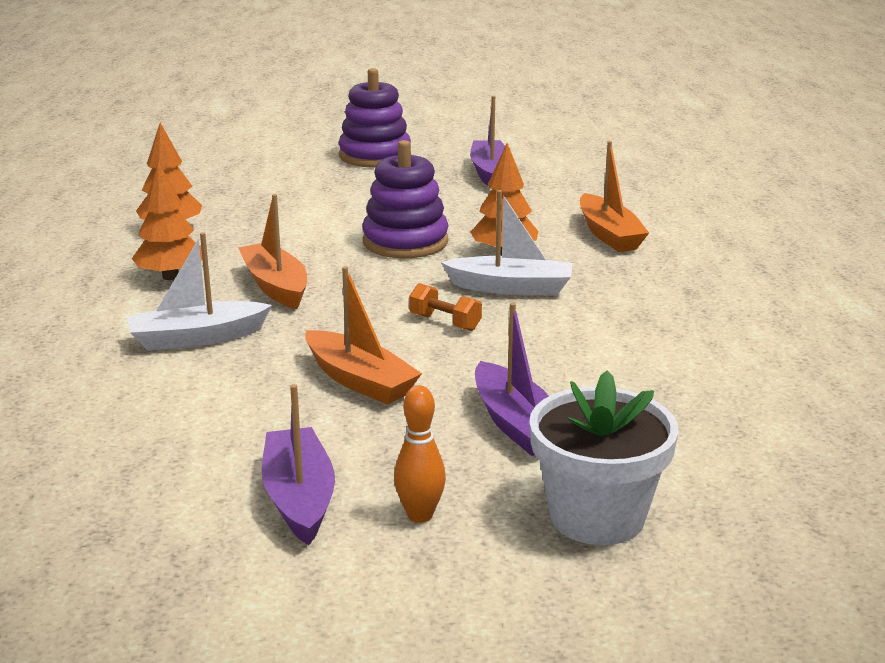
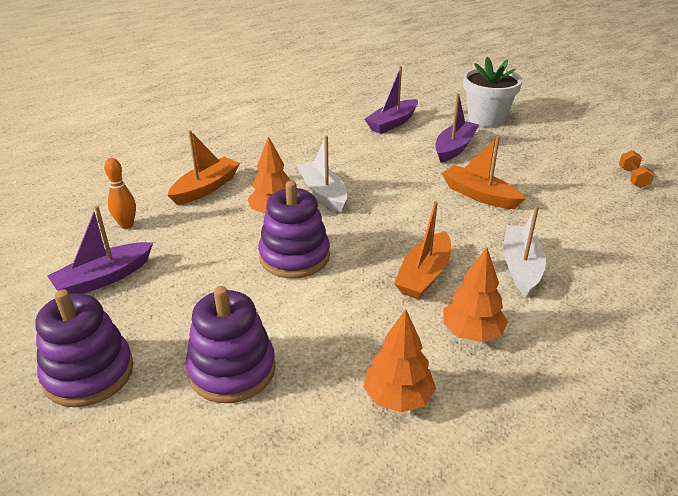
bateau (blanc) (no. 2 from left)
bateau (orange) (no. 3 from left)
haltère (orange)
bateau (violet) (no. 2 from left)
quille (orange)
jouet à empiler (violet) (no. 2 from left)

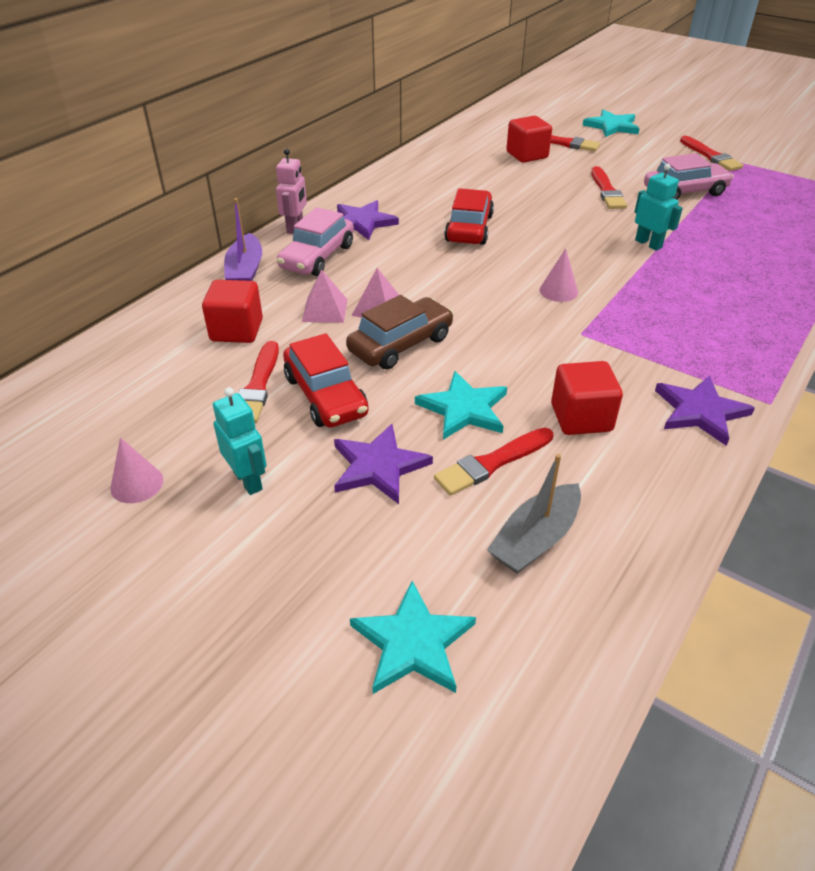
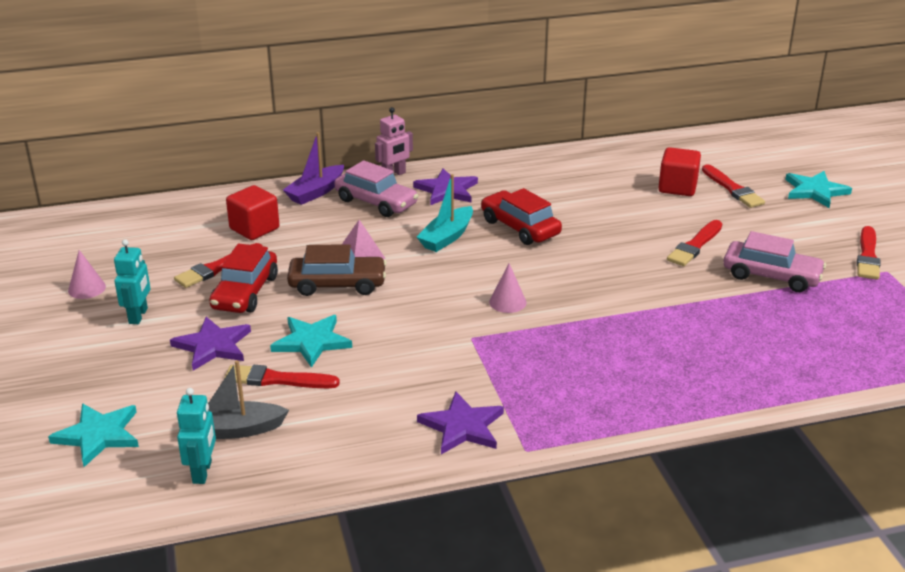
robot (turquoise) (no. 2 from left)
voiture (rouge) (no. 2 from left)
voiture (rose) (no. 1 from left)
pyramide (rose) (no. 1 from left in the first image)
cube (rouge) (no. 3 from left in the first image)
bateau (turquoise)

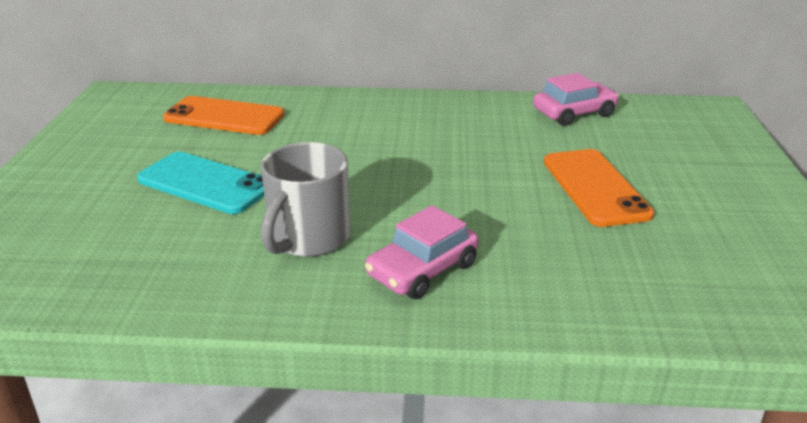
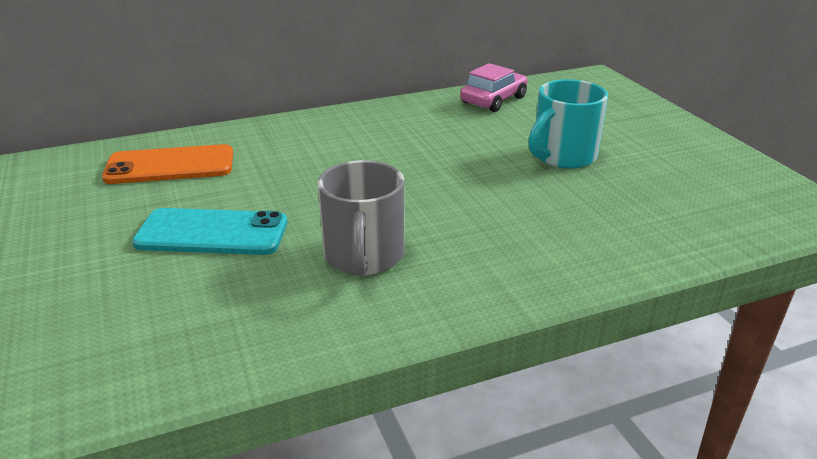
tasse (turquoise)
voiture (rose) (no. 1 from left in the first image)

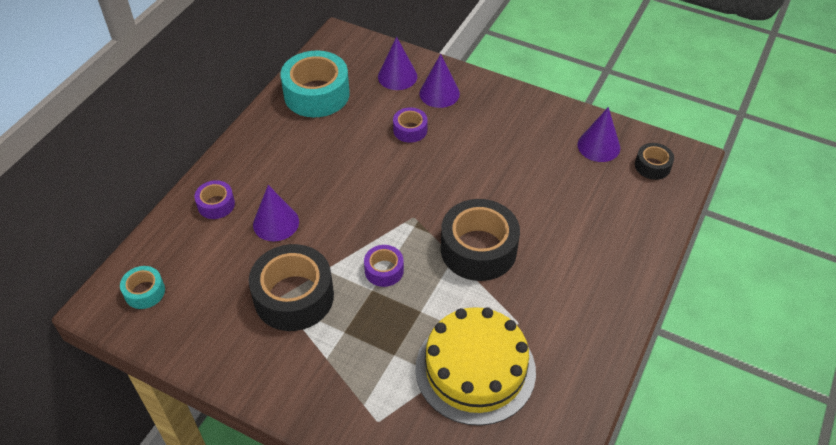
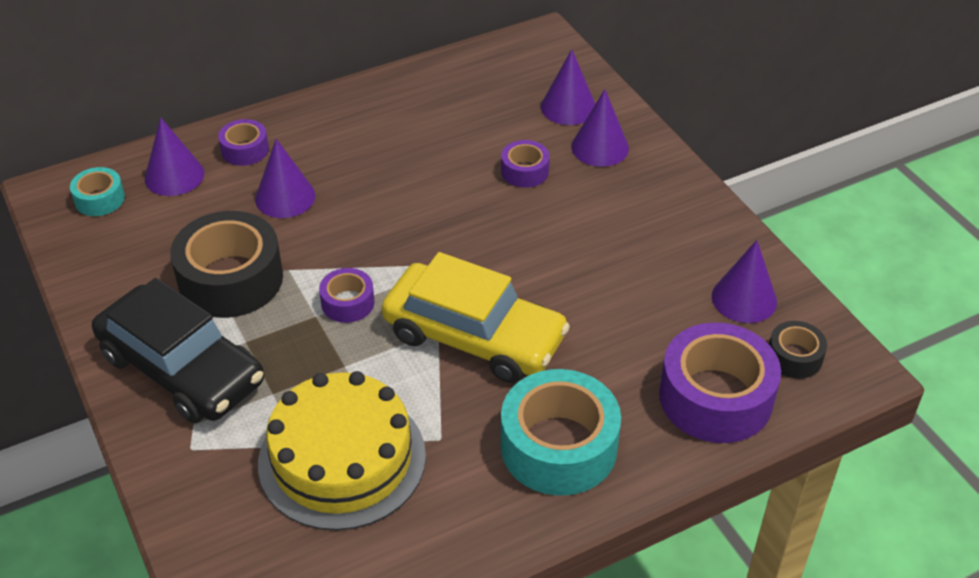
ruban adhésif (turquoise) (no. 2 from left)
voiture (jaune)
cône (violet) (no. 1 from left)
voiture (noir)
ruban adhésif (violet) (no. 4 from left)

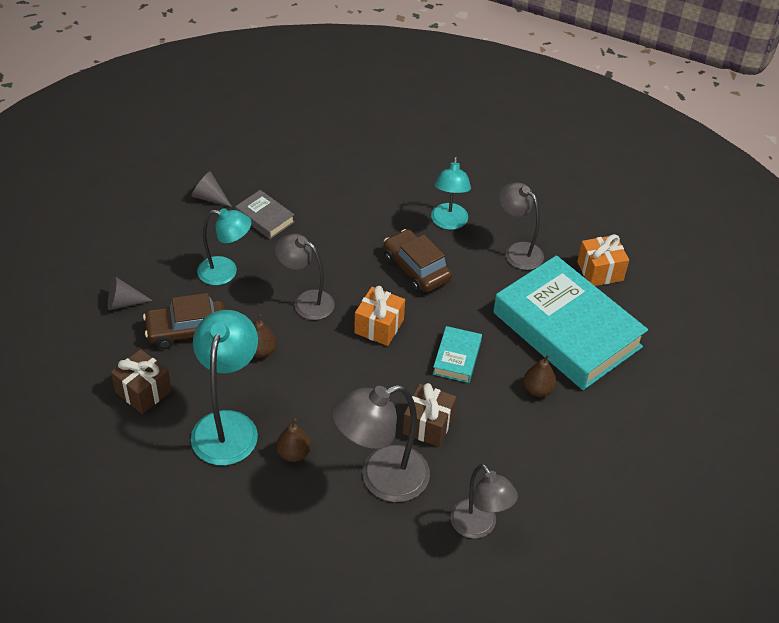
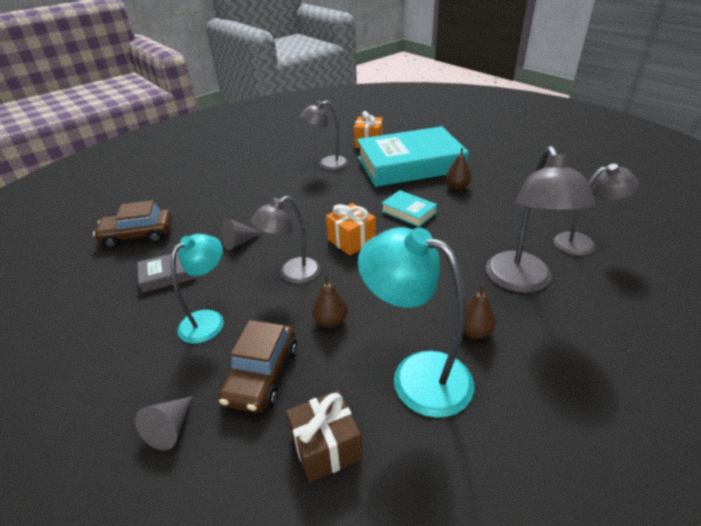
lampe (turquoise) (no. 3 from left in the first image)
cône (gris) (no. 2 from left)
voiture (marron) (no. 1 from left)
cadeau (marron) (no. 2 from left in the first image)

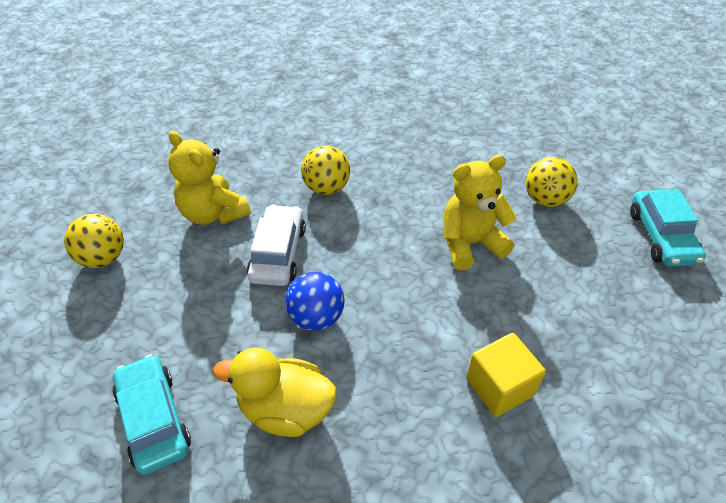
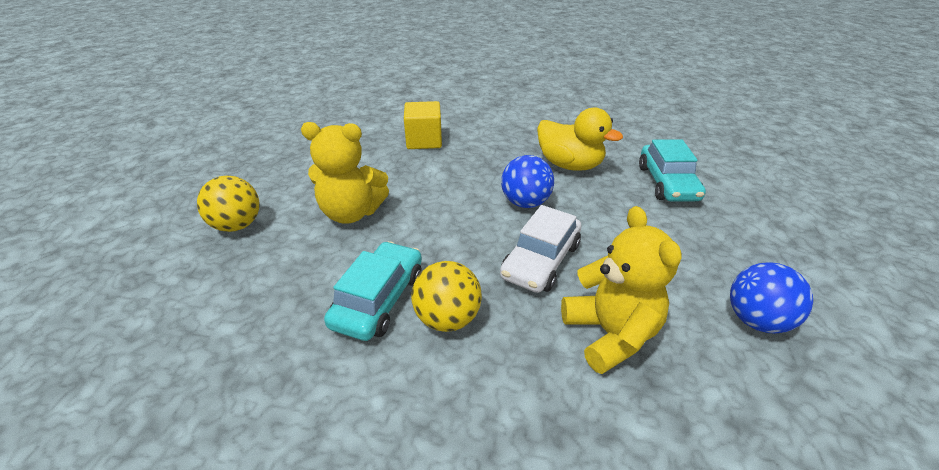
voiture (turquoise) (no. 1 from left)
balle (bleu) (no. 2 from left)

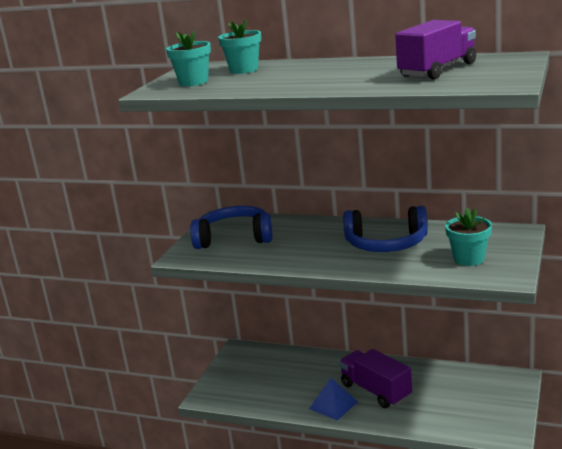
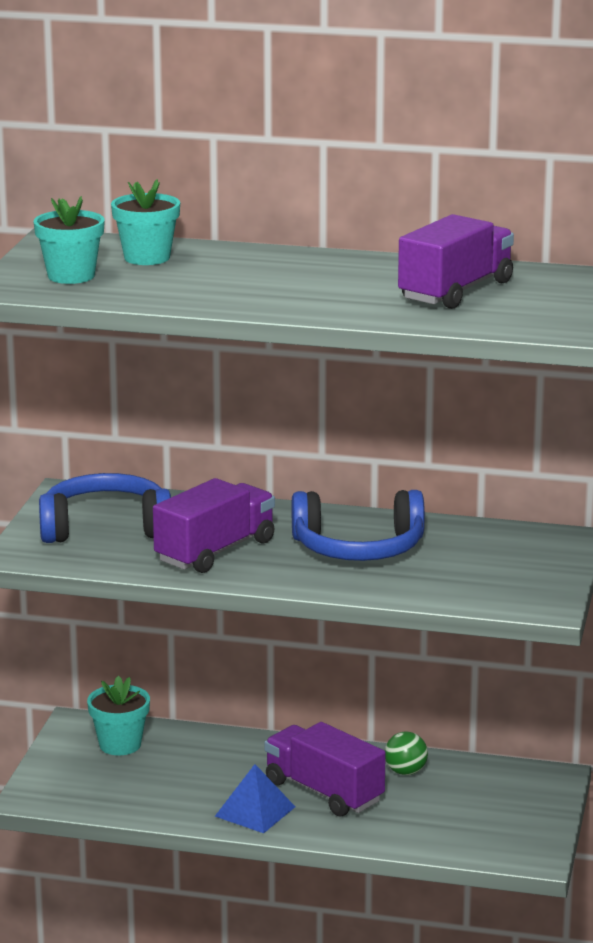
pot de fleurs (turquoise) (no. 2 from left)
camion (violet) (no. 1 from left)
balle (vert)

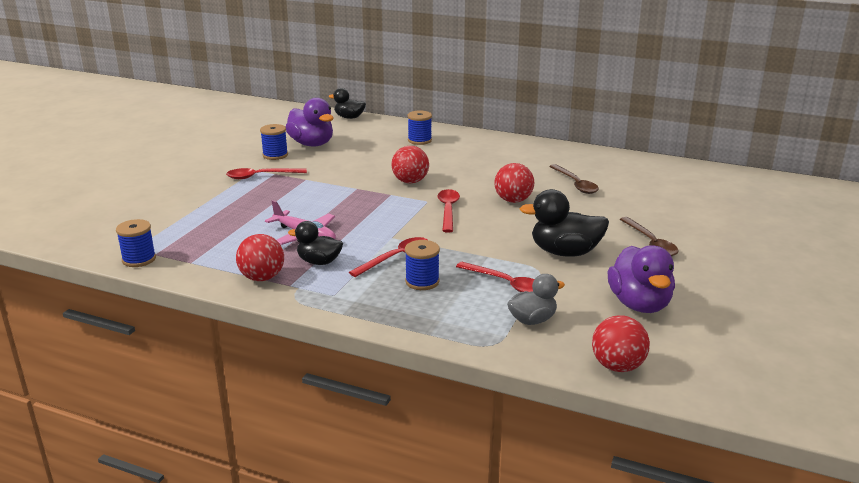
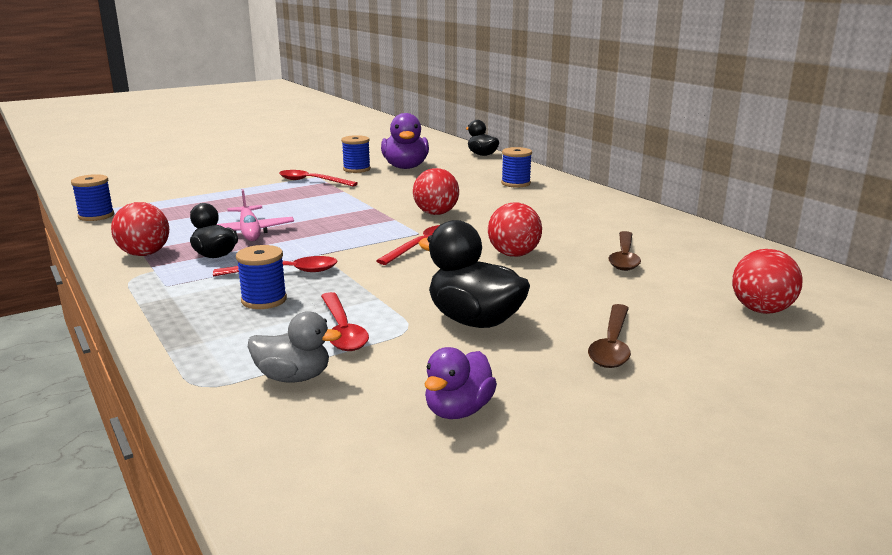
canard (violet) (no. 2 from left)
balle (rouge) (no. 4 from left)

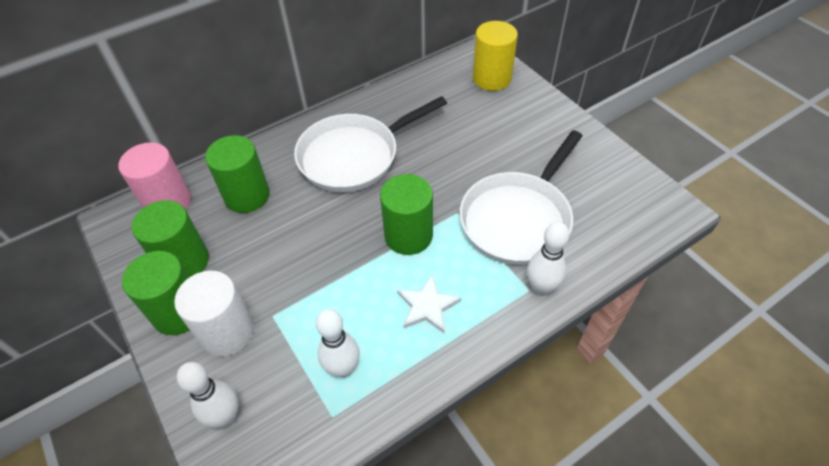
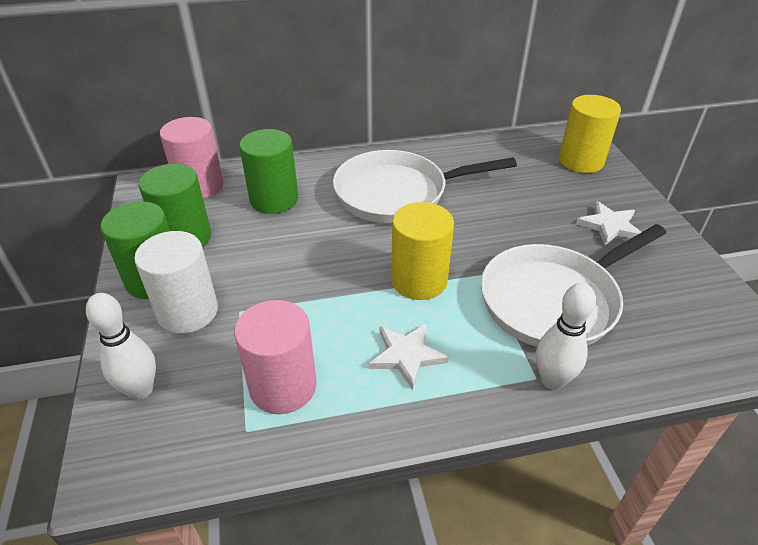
cylindre (jaune) (no. 1 from left)
cylindre (rose) (no. 2 from left)
étoile (blanc) (no. 2 from left)

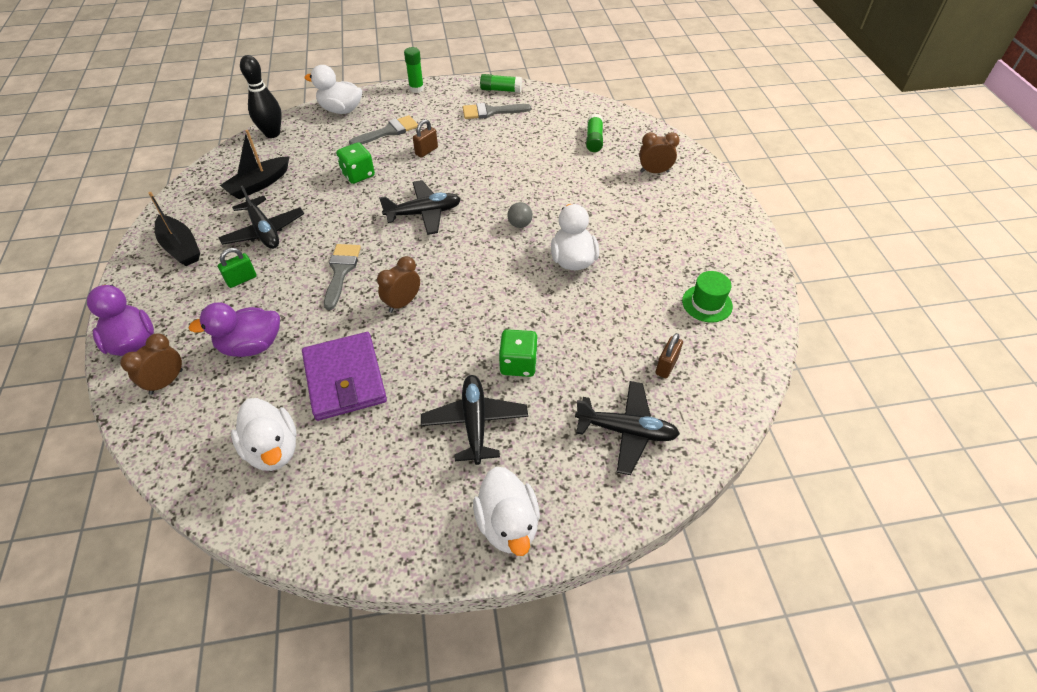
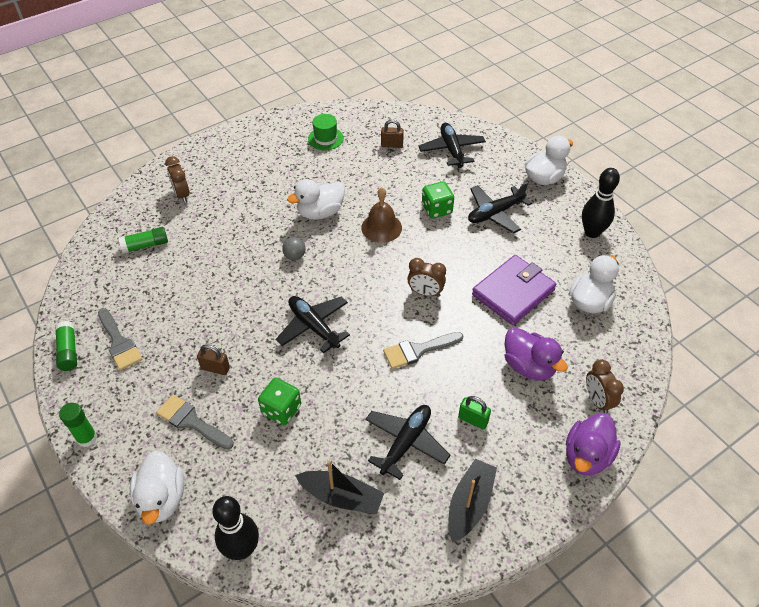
réveil (marron) (no. 3 from left)
quille (noir) (no. 2 from left)
cloche (marron)

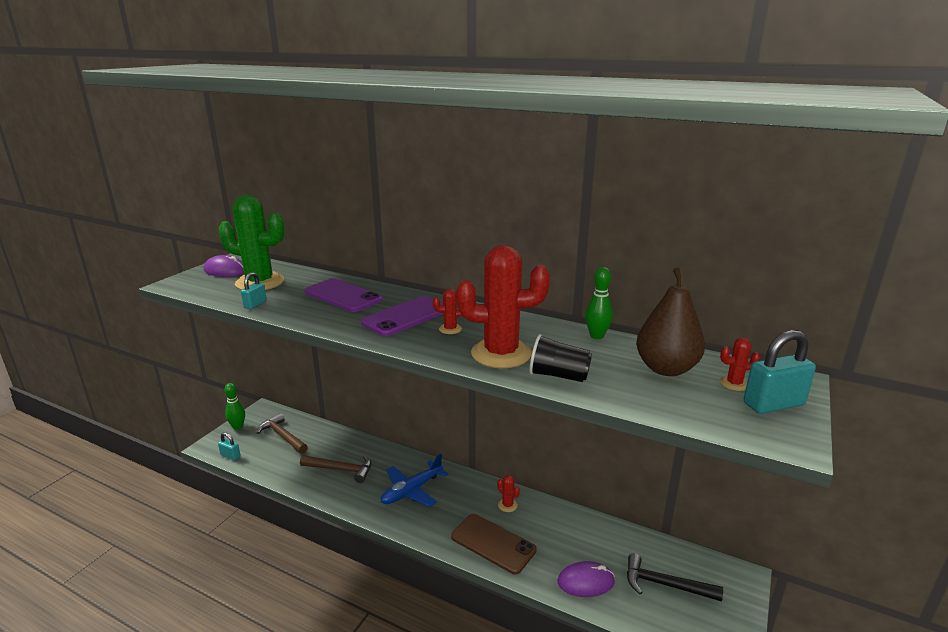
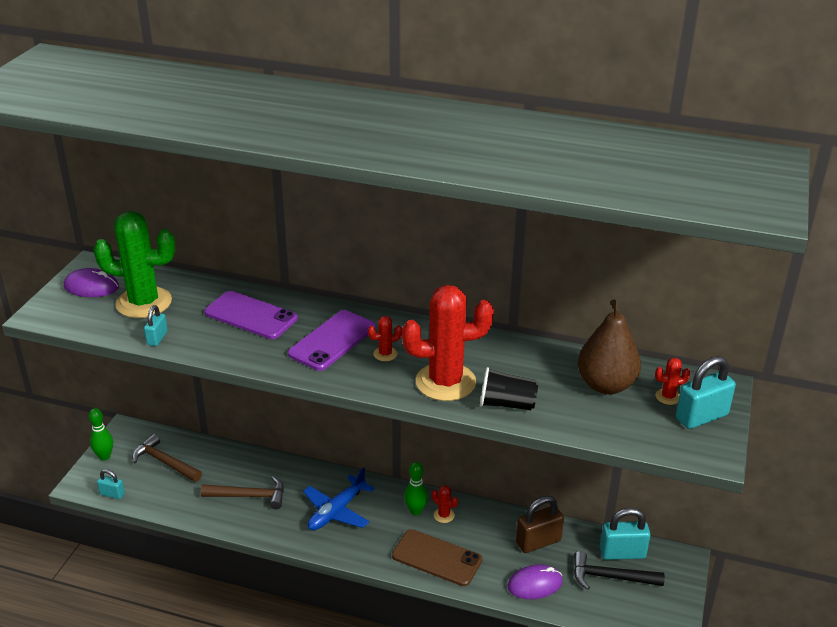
quille (vert) (no. 2 from left)
cadenas (marron)
cadenas (turquoise) (no. 3 from left)

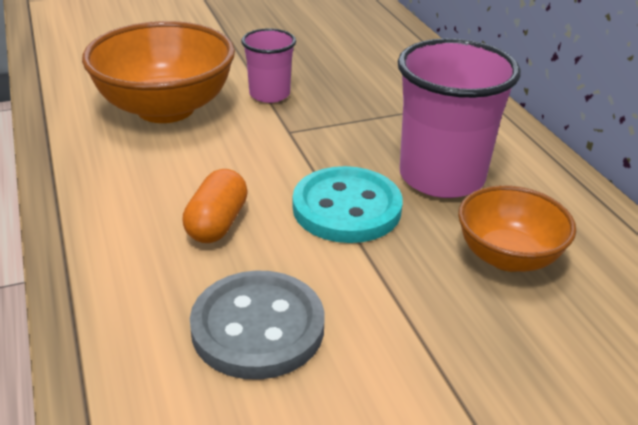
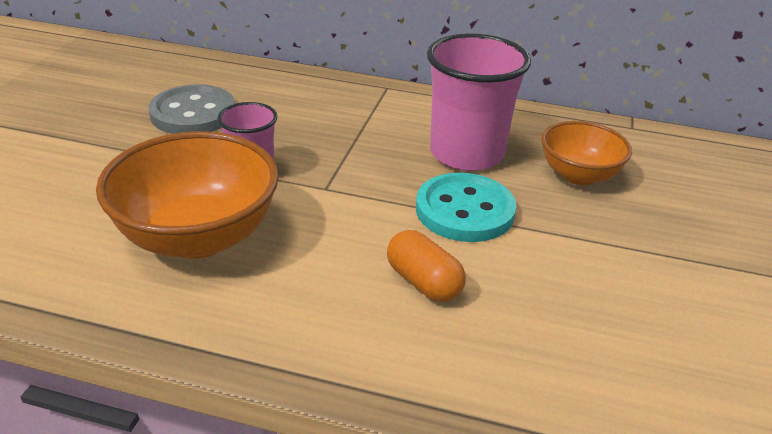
bouton (gris)

